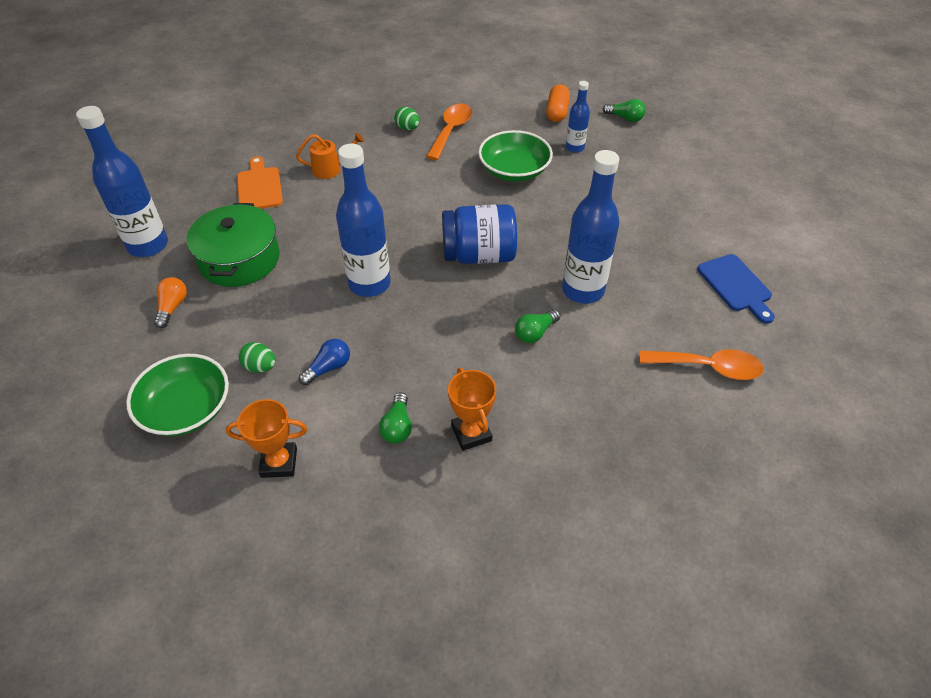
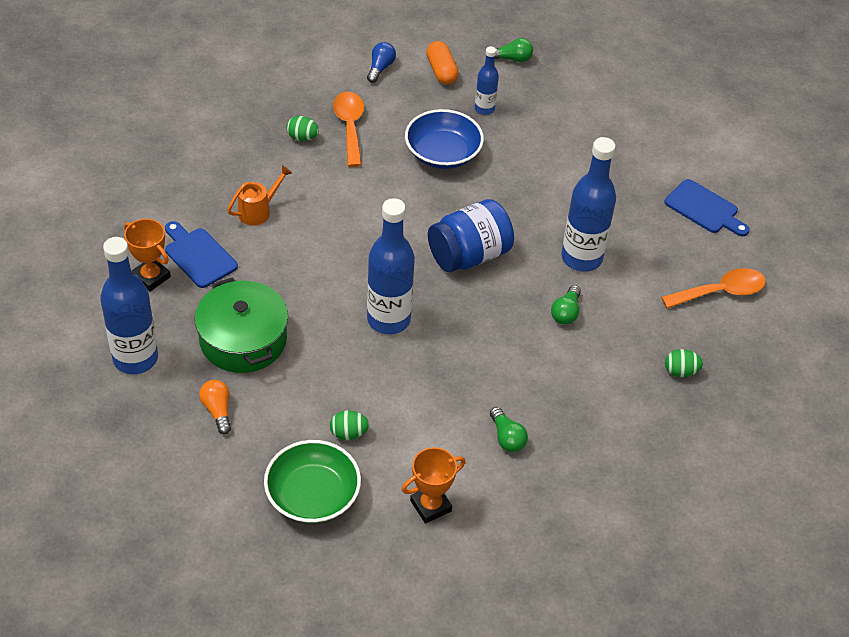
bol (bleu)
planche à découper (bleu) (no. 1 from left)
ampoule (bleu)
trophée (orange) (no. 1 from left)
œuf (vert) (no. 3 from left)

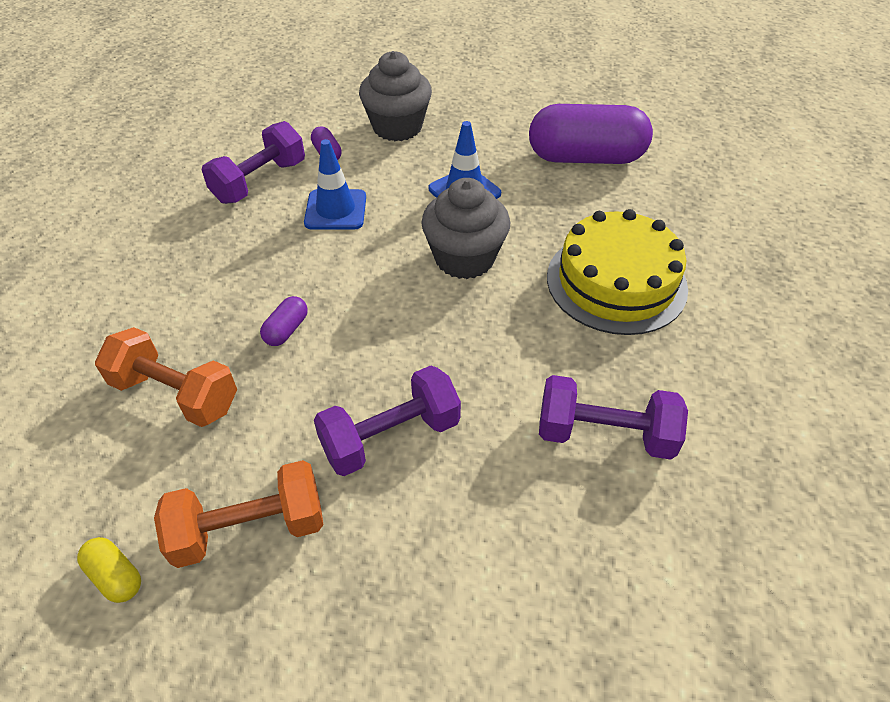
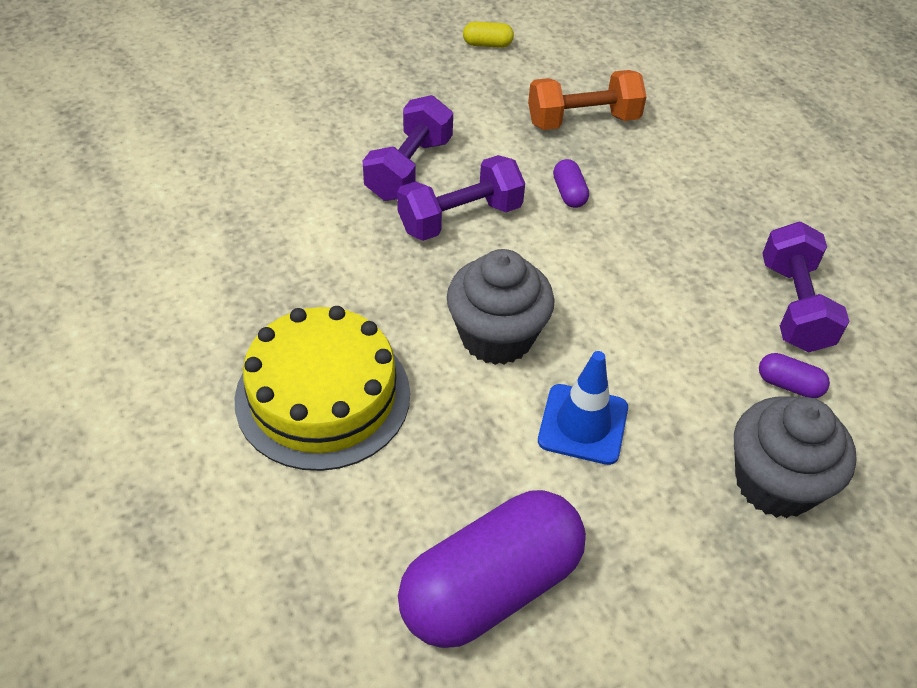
cône de chantier (bleu) (no. 1 from left in the first image)
haltère (violet) (no. 2 from left)
haltère (orange) (no. 2 from left in the first image)

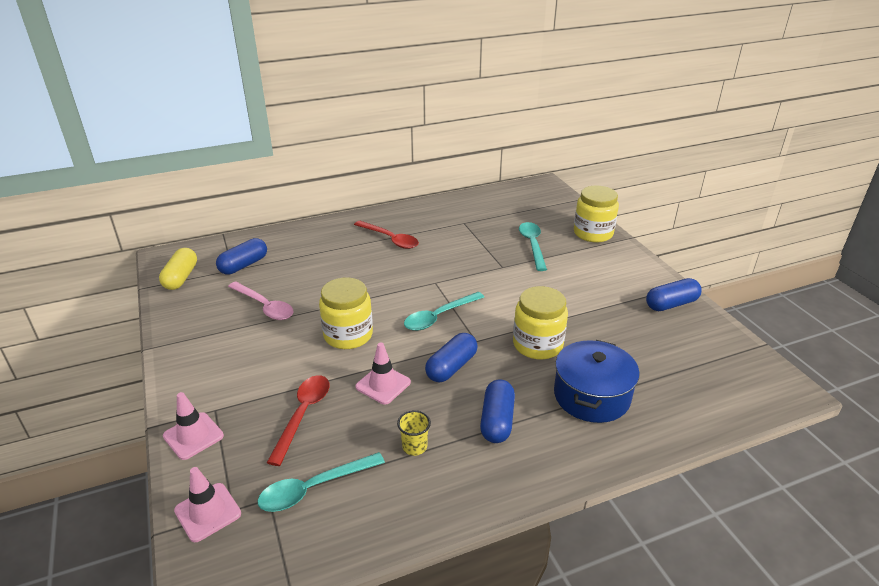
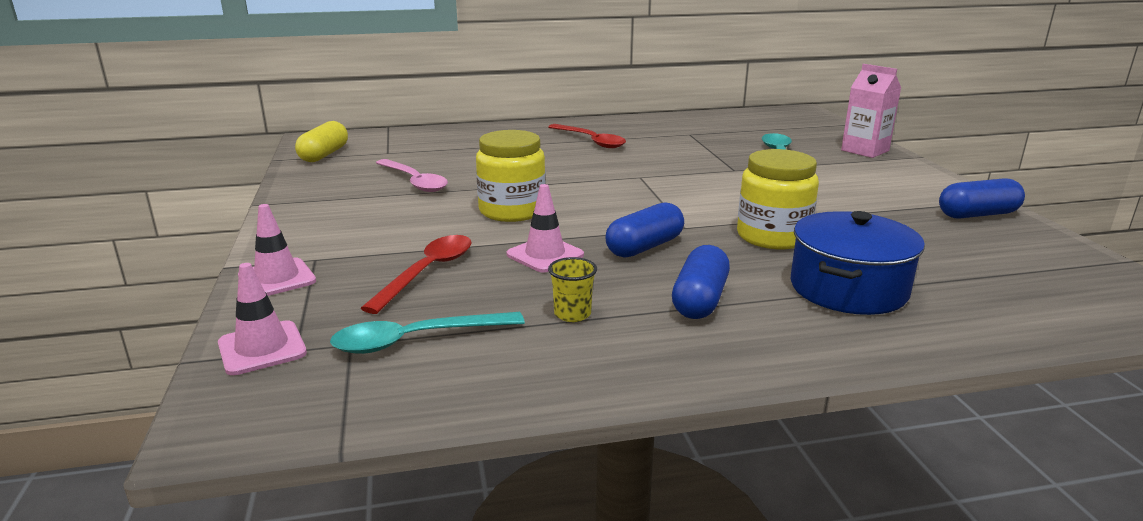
brique de lait (rose)
gélule (bleu) (no. 1 from left in the first image)
cuillère (turquoise) (no. 2 from left in the first image)

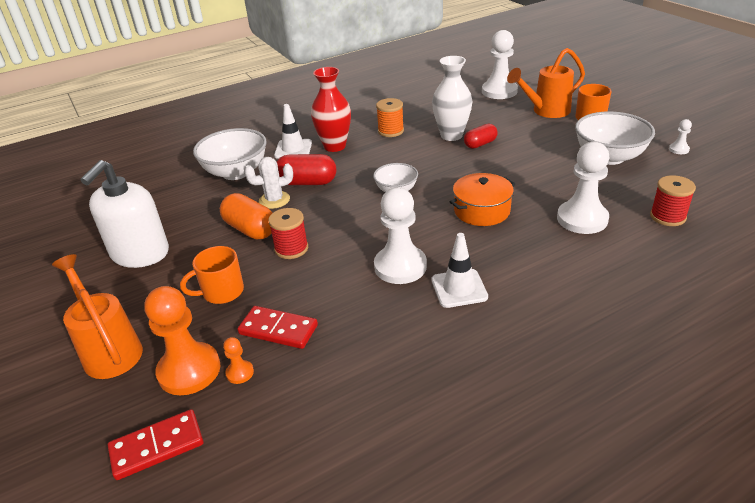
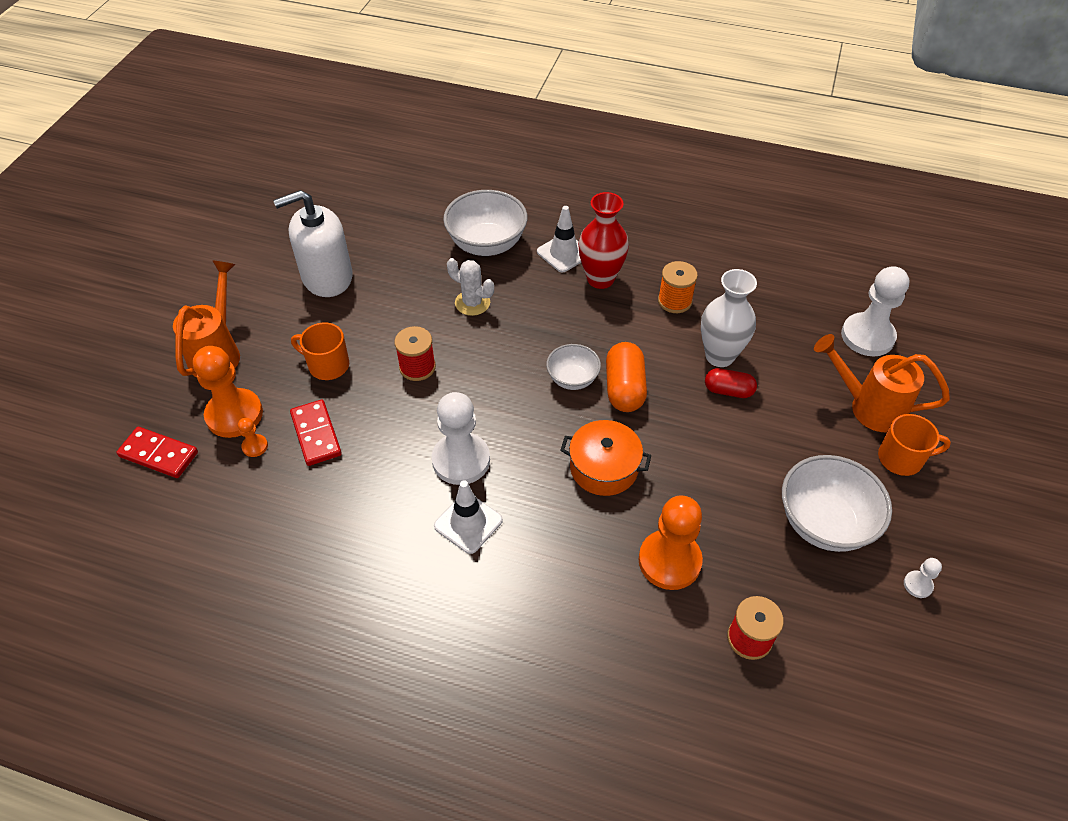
pion (orange) (no. 3 from left)
gélule (rouge) (no. 1 from left in the first image)
gélule (orange)

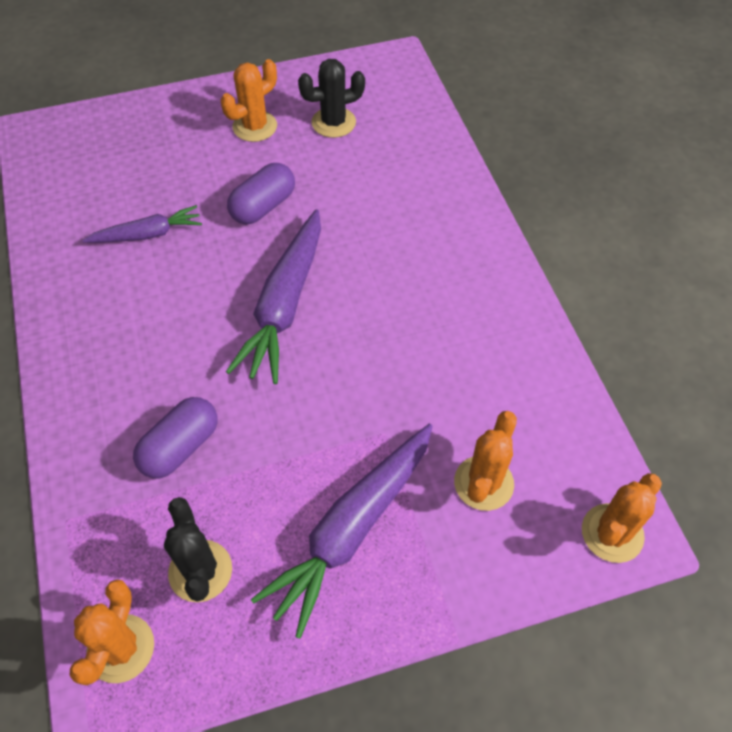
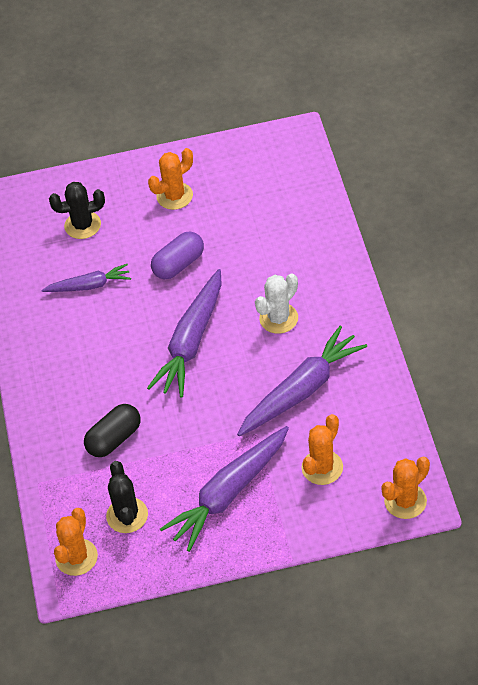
cactus (noir) (no. 1 from left)
gélule (noir)
cactus (blanc)
carotte (violet) (no. 4 from left)

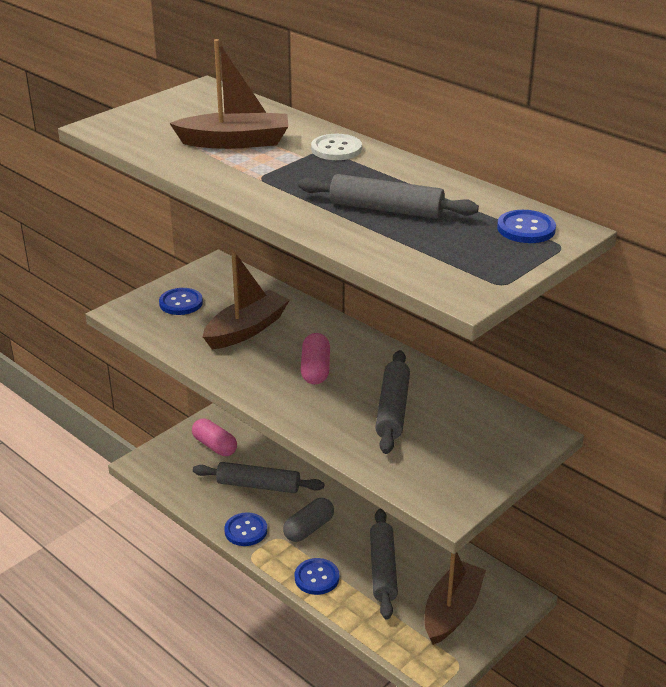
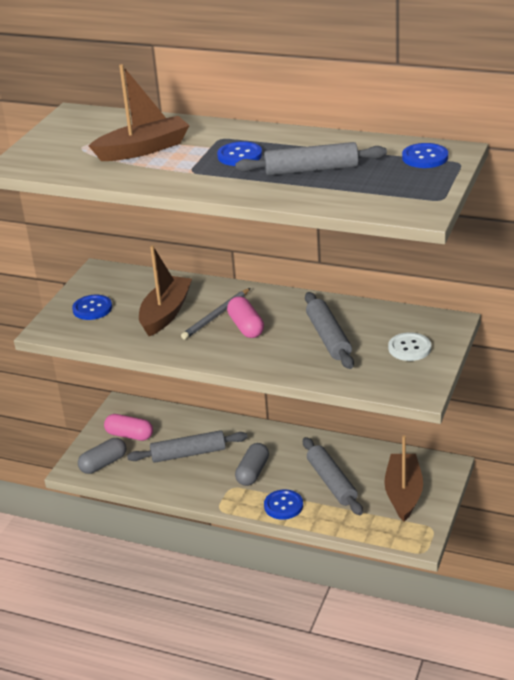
bouton (blanc)
bouton (bleu) (no. 2 from left)
crayon (gris)
gélule (gris) (no. 1 from left)

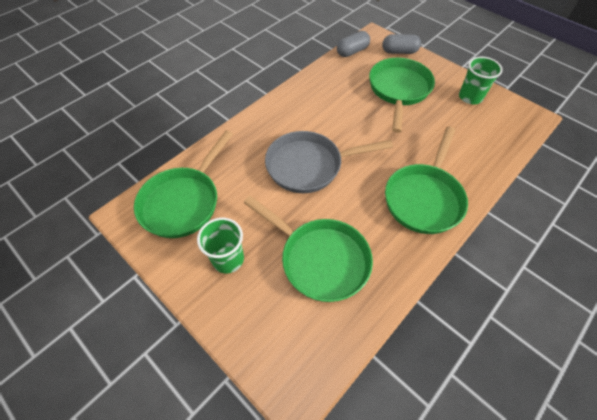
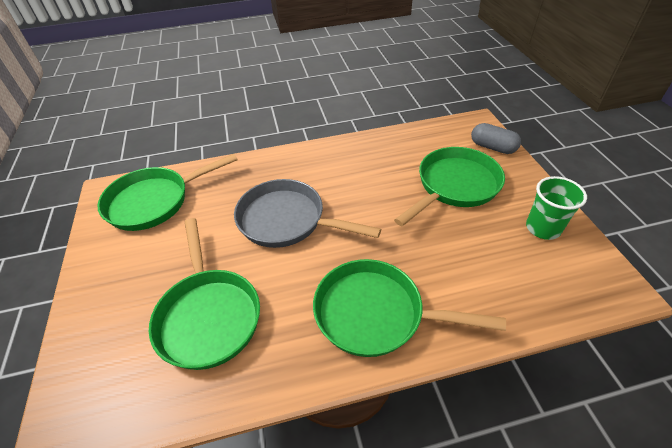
gélule (gris) (no. 1 from left in the first image)
poêle (vert) (no. 3 from left)
gobelet (vert) (no. 1 from left in the first image)

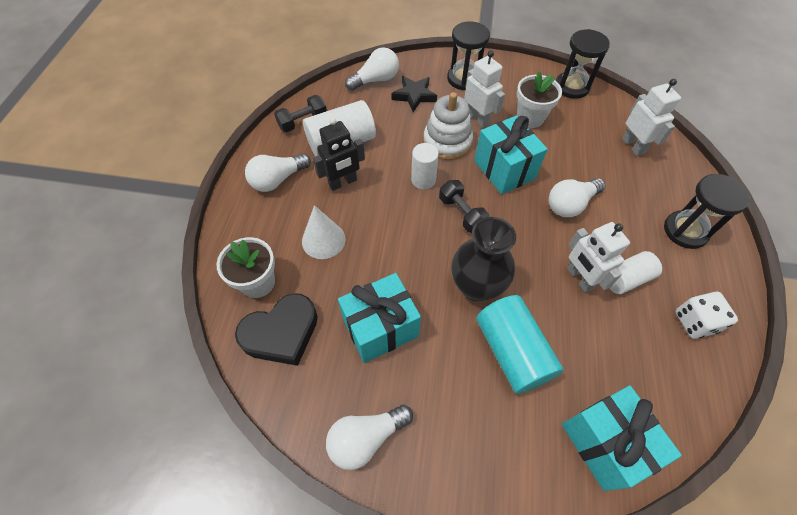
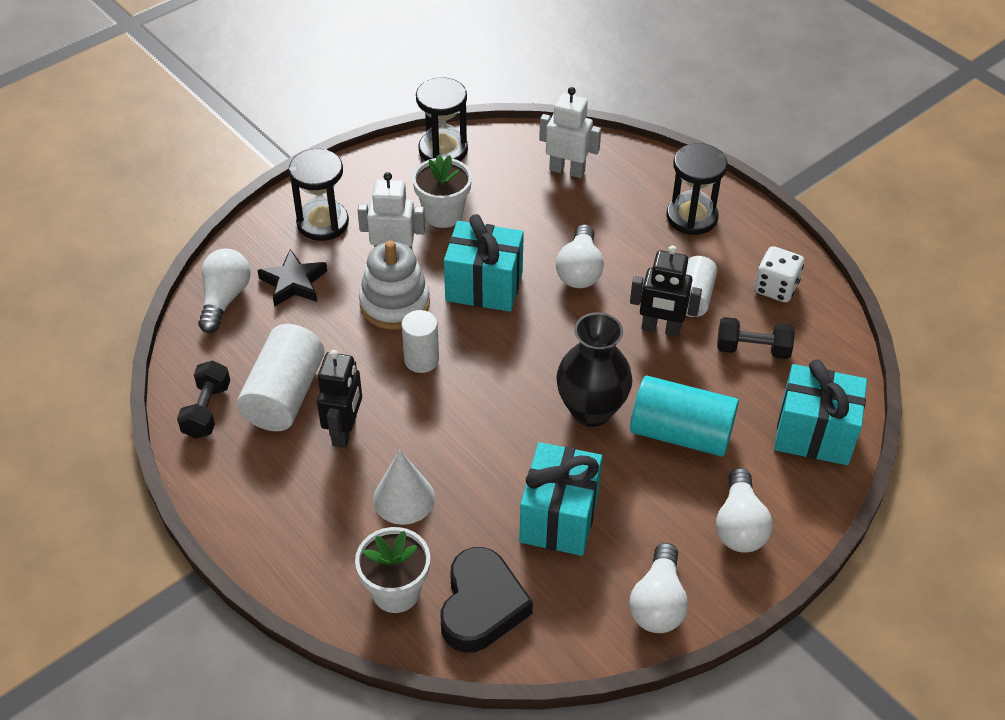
ampoule (blanc) (no. 4 from left)
haltère (noir) (no. 2 from left)
robot (noir) (no. 2 from left)

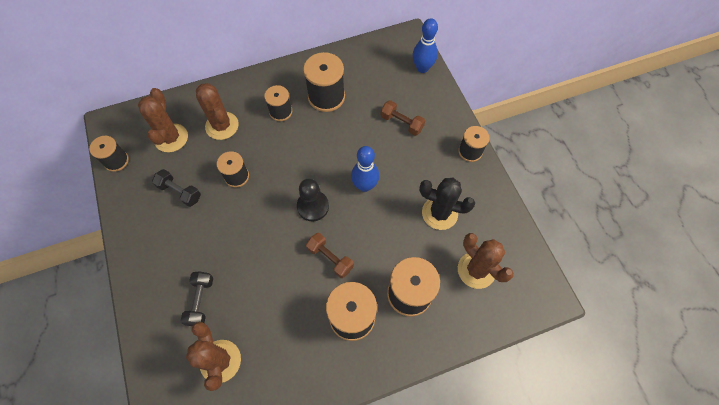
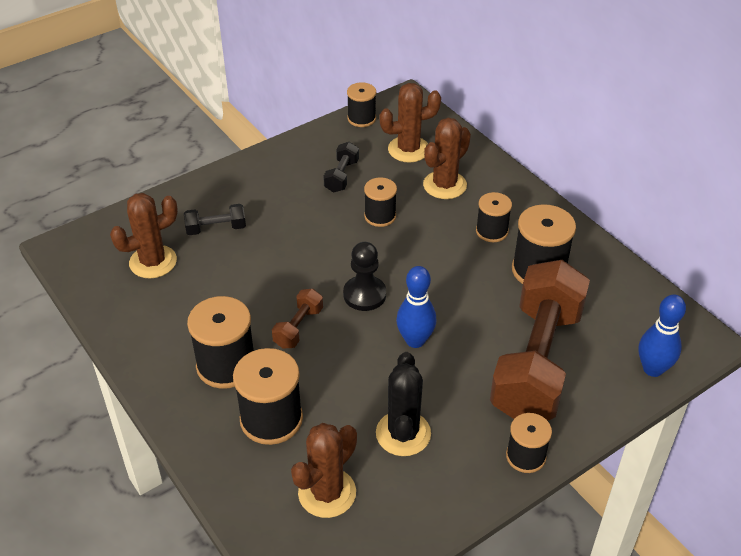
haltère (marron) (no. 2 from left)

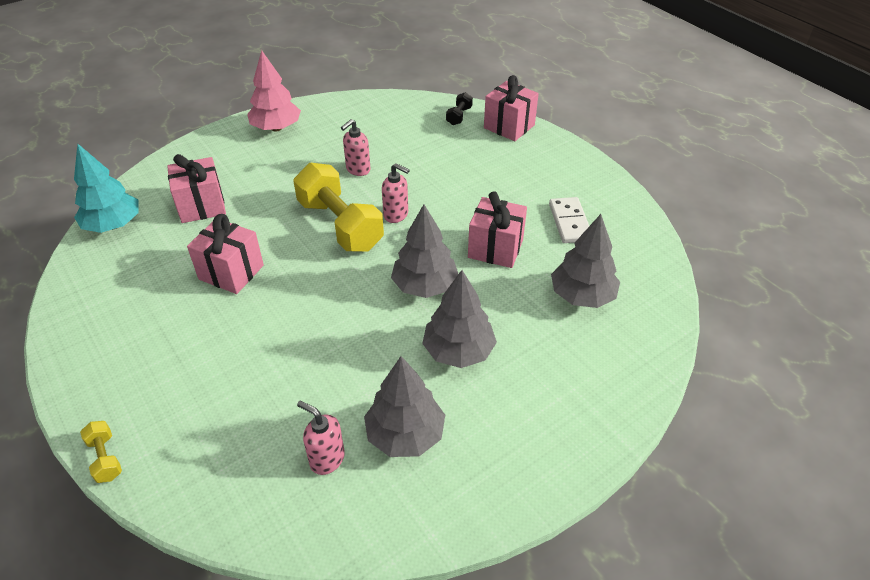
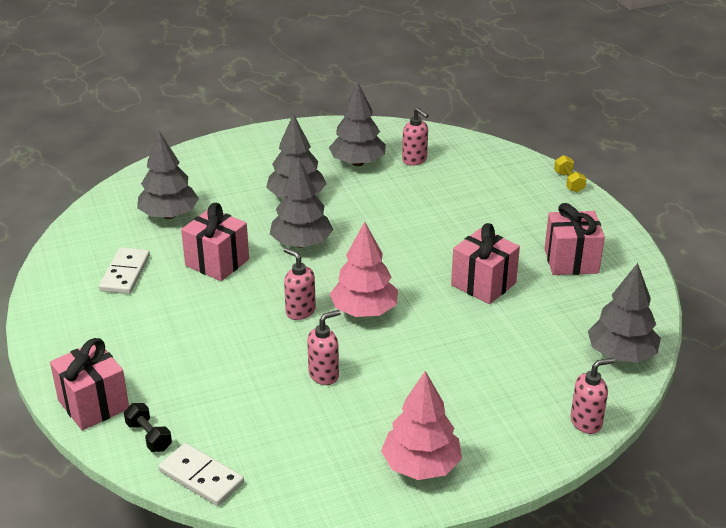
haltère (noir)
arbre (gris) (no. 5 from left)
cadeau (rose) (no. 4 from left)
arbre (rose) (no. 1 from left)
distributeur de savon (rose) (no. 4 from left)
domino (blanc) (no. 2 from left)

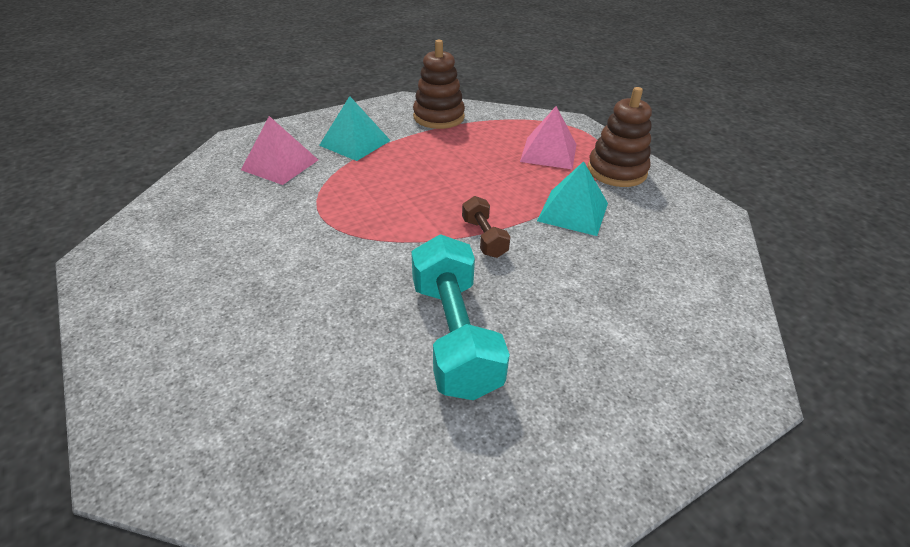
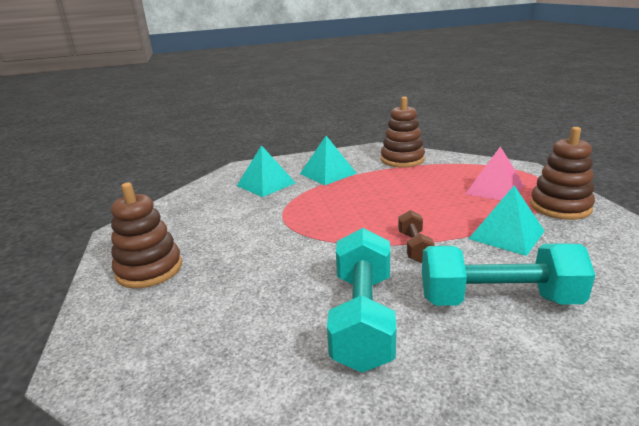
pyramide (turquoise) (no. 1 from left)
jouet à empiler (marron) (no. 1 from left)
haltère (turquoise) (no. 2 from left)

